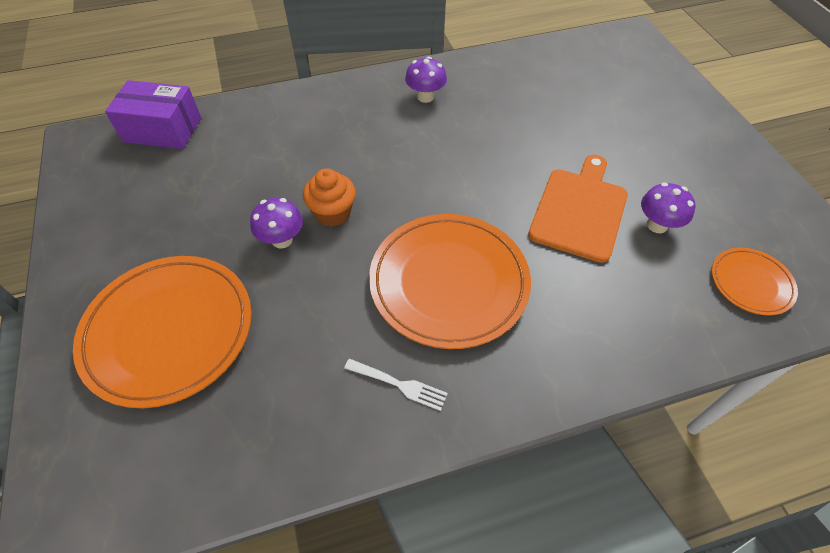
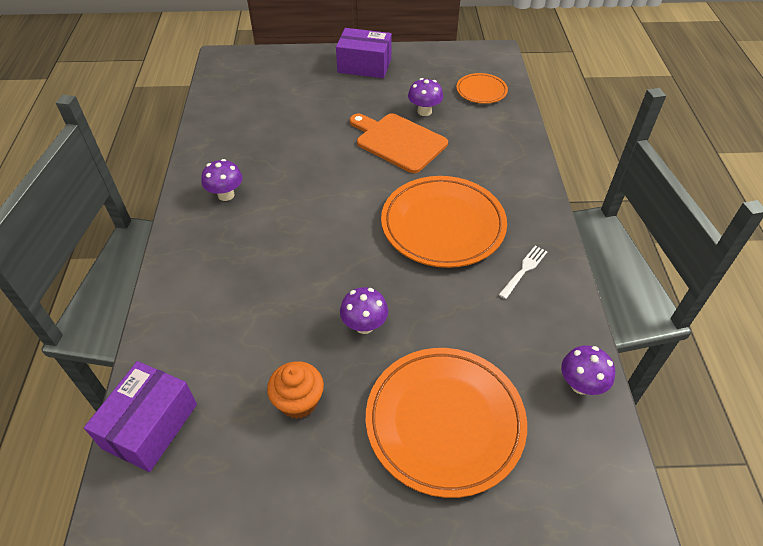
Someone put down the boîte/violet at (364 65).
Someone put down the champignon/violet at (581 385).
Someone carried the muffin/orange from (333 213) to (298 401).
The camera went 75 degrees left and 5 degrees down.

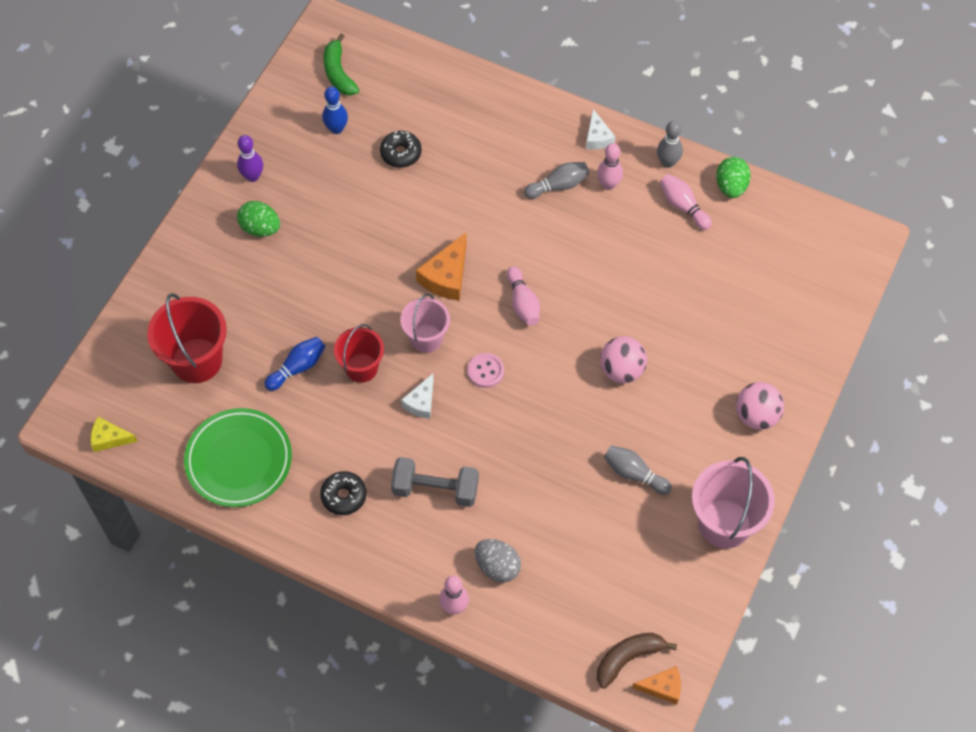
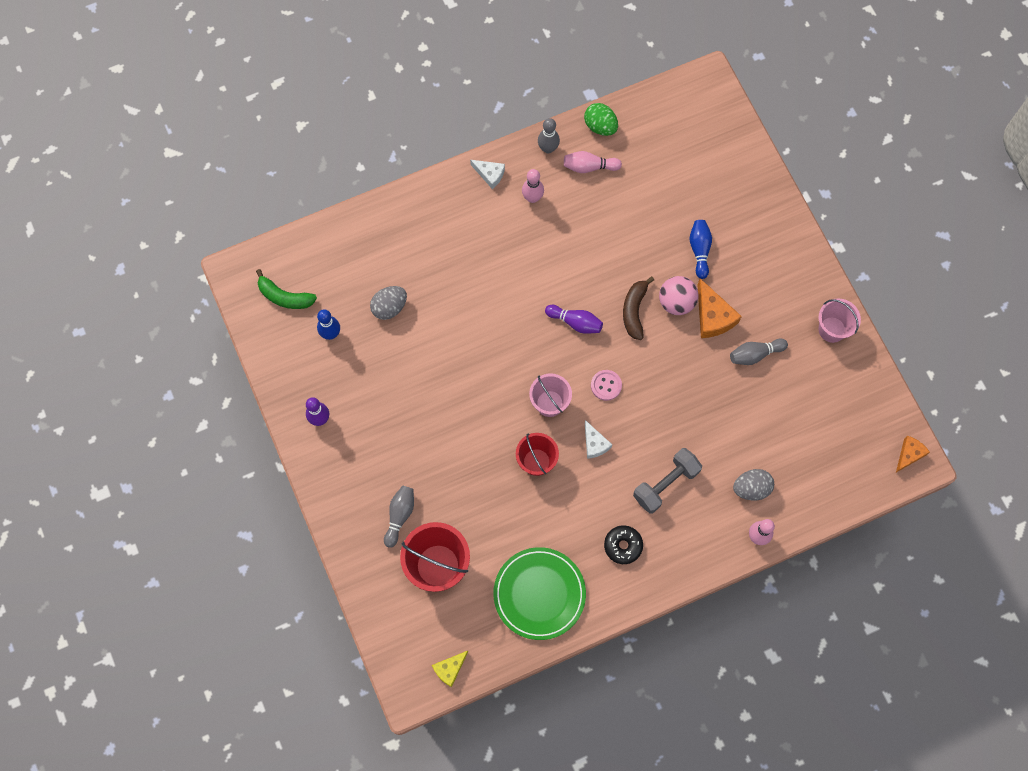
Someone took away the œuf/vert at (260 228).
Someone took away the balle/rose at (756 416).
Someone carried the quille/bleu from (298 367) to (699 250).
Someone carried the fromage/orange from (446 276) to (713 316).
Someone carried the quille/gris from (558 186) to (400 516).
Someone carried the banane/marron from (628 658) to (634 311).
Someone swapped the beignet/noir at (401 153) for the œuf/gris at (389 307).
Someone repainted the quille/rose at (523 303), which became the quille/violet at (575 322).
Someone scaled the seau/rose at (724 523) by 0.64.
The camera went 50 degrees left and 10 degrees up.

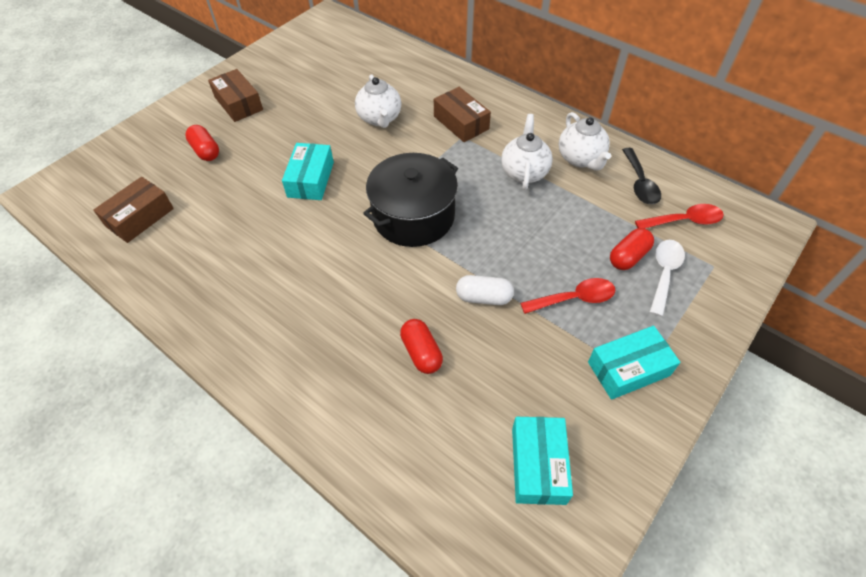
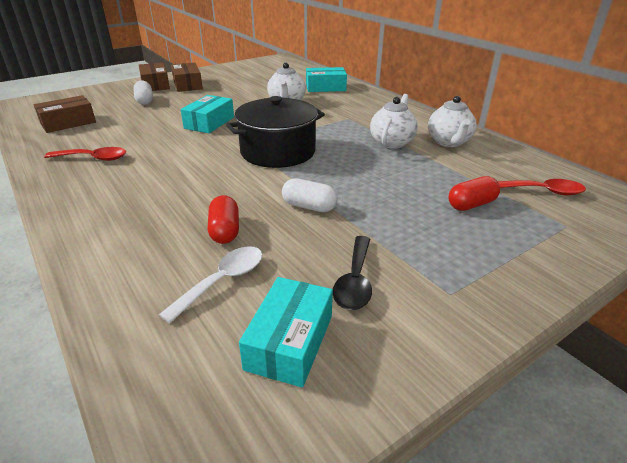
Someone carried the boîte/marron from (461 123) to (155 84).
Someone carried the cuillère/rouge from (574 299) to (93 158).
Someone carried the boîte/turquoise from (628 368) to (325 87).
Someone carried the cuillère/noir from (639 183) to (355 281).
Someone carried the cuillère/blanc from (664 274) to (222 281).
Someone repainted the gélule/rouge at (206 151), which became the gélule/blanc at (145 101).
The camera went 15 degrees right and 20 degrees down.

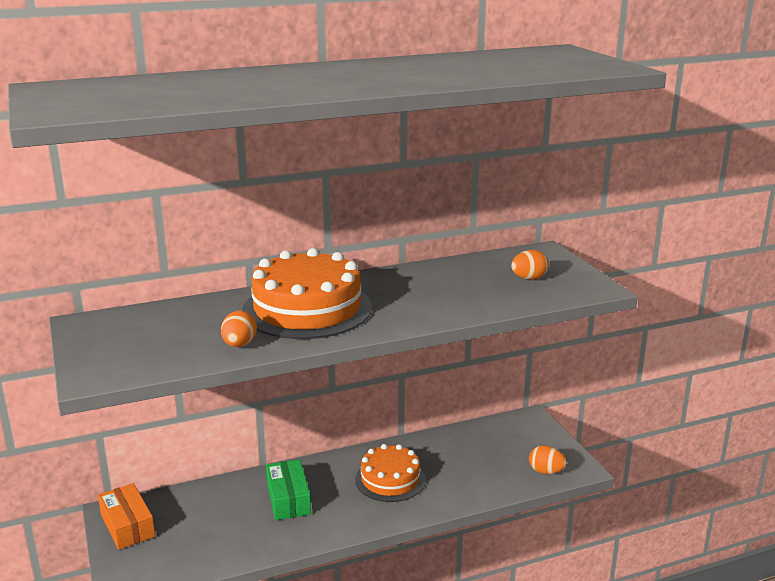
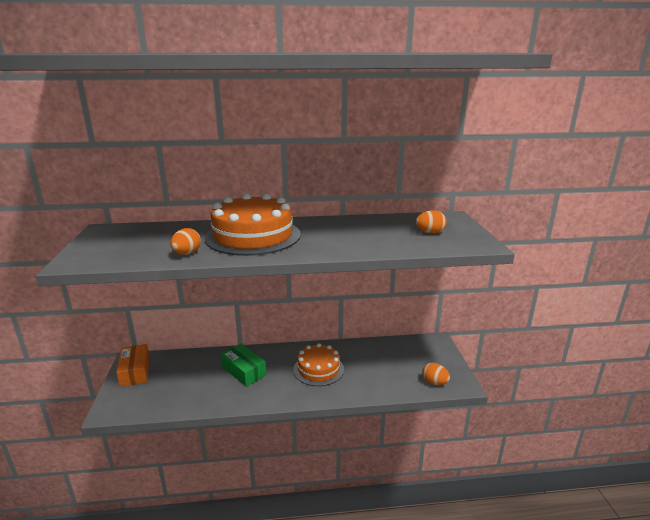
Someone rotated the boîte/vert at (288 499) by 45 degrees counterclockwise.
The camera went 15 degrees right and 0 degrees up.

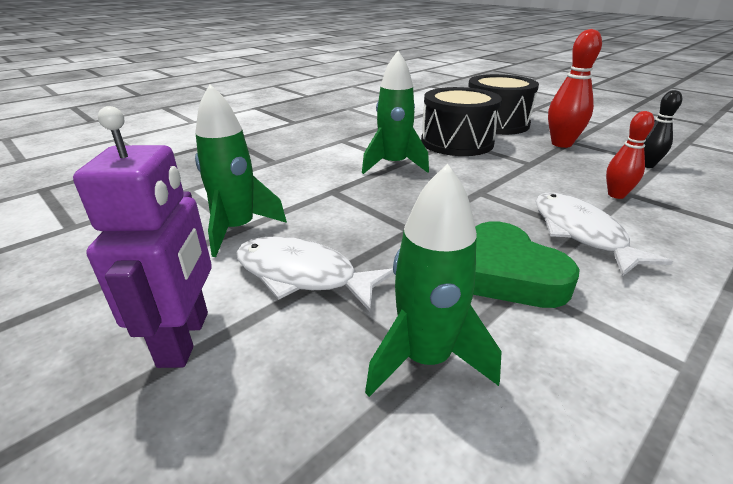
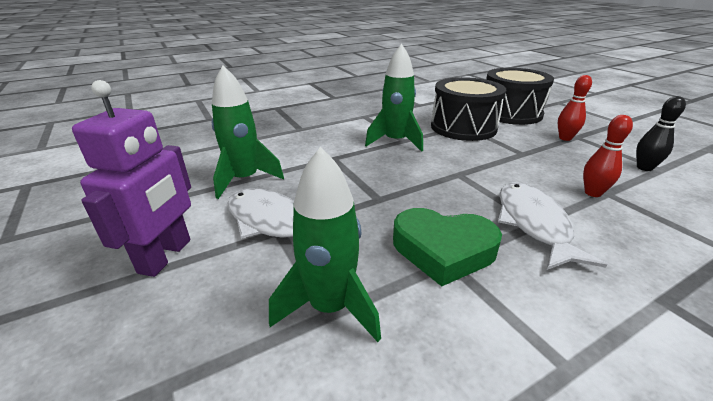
Someone rotated the cœur/vert at (509 274) by 60 degrees counterclockwise.
Someone scaled the quille/rouge at (561 144) by 0.63.
The camera went 15 degrees right and 0 degrees up.

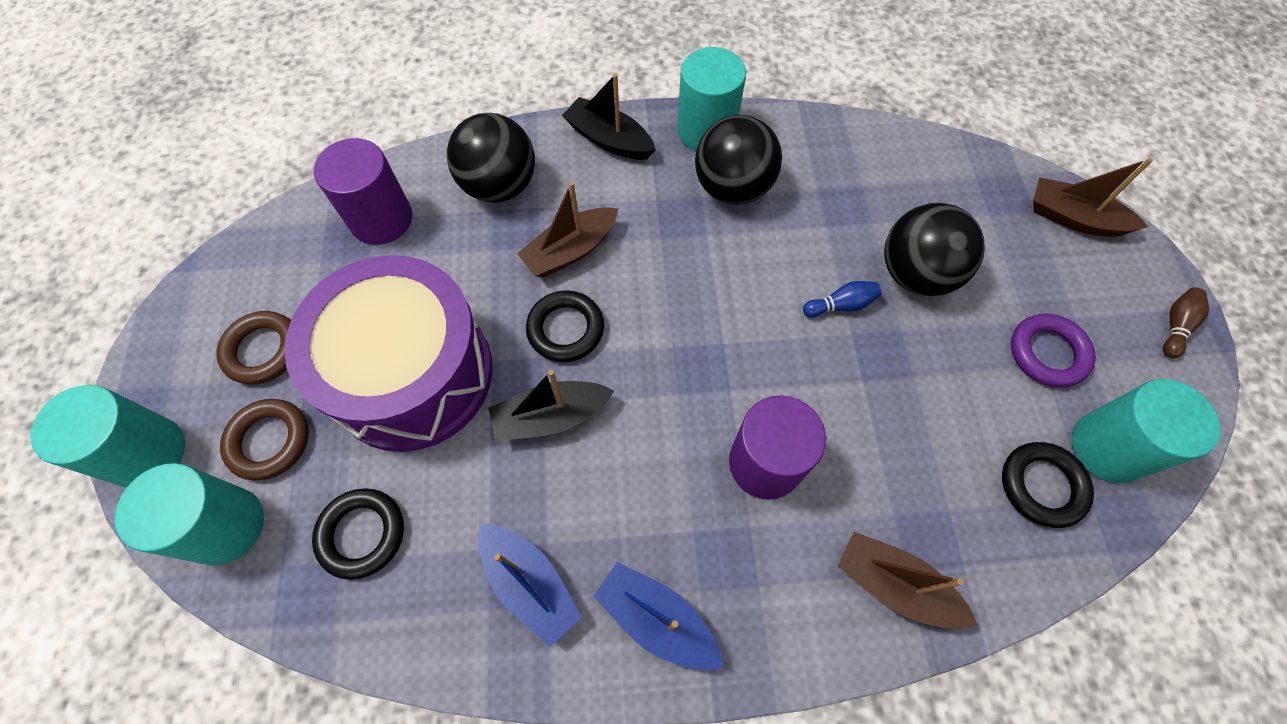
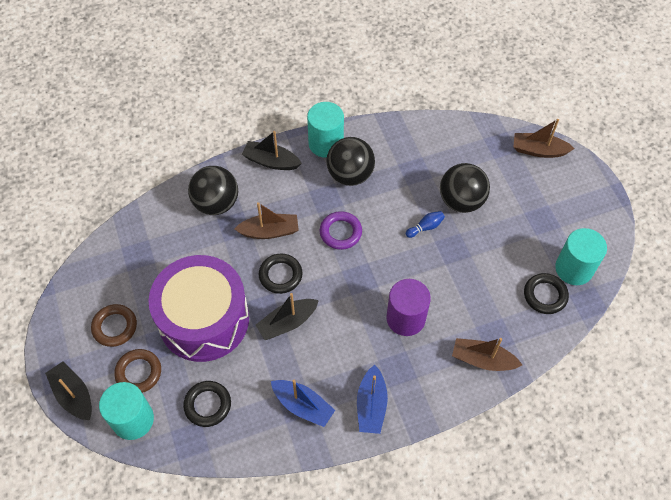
Someone took away the cylindre/violet at (381 219).
Someone took away the quille/marron at (1175 326).
Someone carried the anneau/violet from (1047 353) to (340 232).
Someone swapped the cylindre/turquoise at (148 453) for the bateau/noir at (73 395).
Someone rotated the bateau/marron at (570 250) by 135 degrees counterclockwise.
Someone rotated the bateau/bleu at (657 619) by 105 degrees counterclockwise.
The camera went 15 degrees left and 5 degrees down.

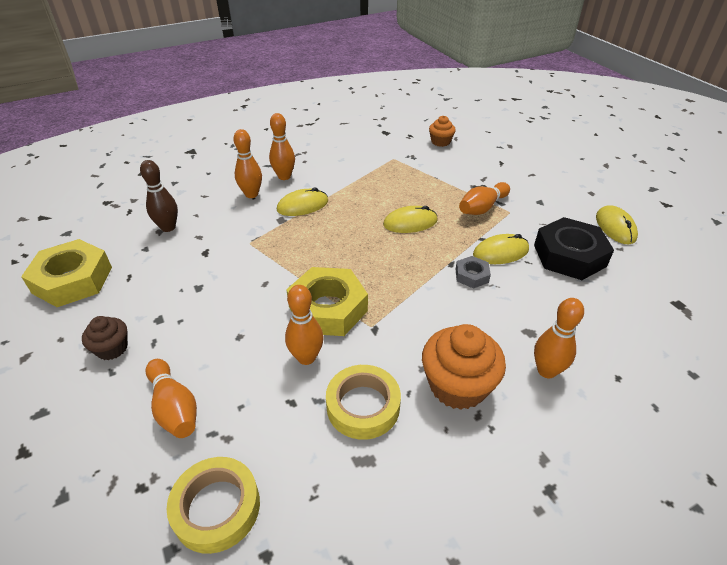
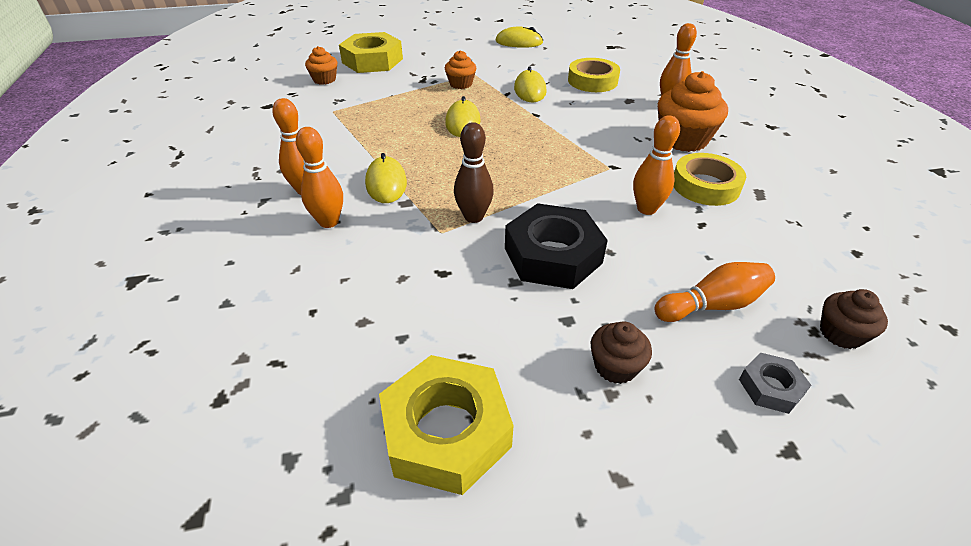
Someone put down the muffin/marron at (841 333).
Someone carried the quille/marron from (168 227) to (474 217).
Someone carried the ruban adhésif/jaune from (216 508) to (592 81).
Someone carried the écrou/jaune from (328 308) to (372 61).
Someone carried the écrou/gris from (471 275) to (770 387).
Someone carried the écrou/noir from (569 255) to (552 255).
Someone swapped the quille/orange at (482 208) for the muffin/orange at (461 84).
The camera went 75 degrees left and 0 degrees up.

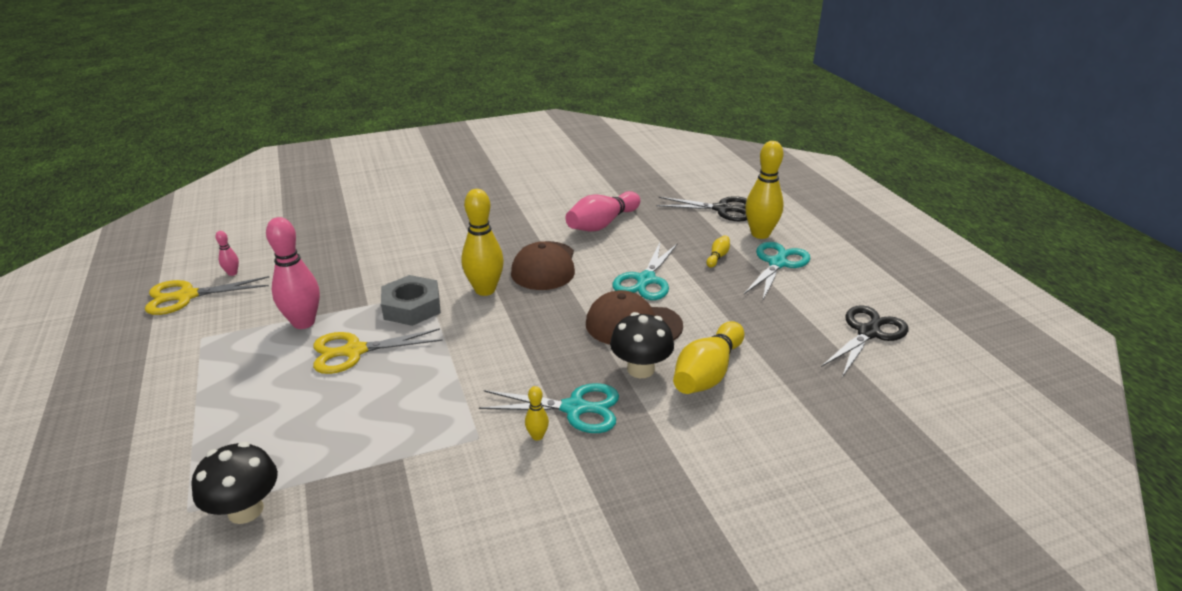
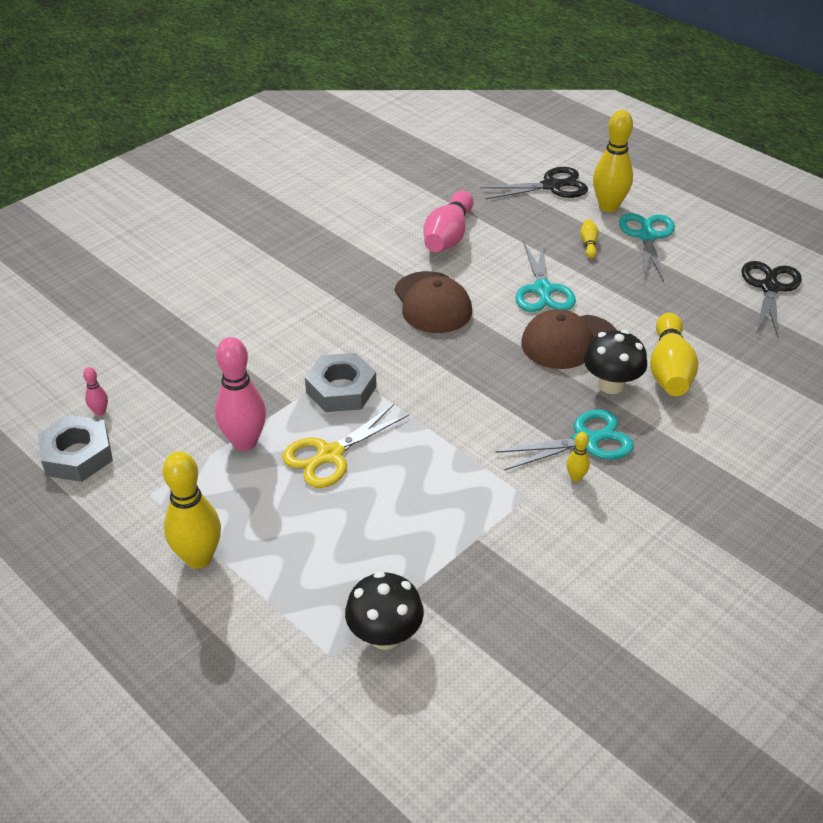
Someone carried the quille/jaune from (485 290) to (198 558).
Someone swapped the ciseaux/jaune at (186 296) for the écrou/gris at (77 455).
The camera went 25 degrees left and 10 degrees up.

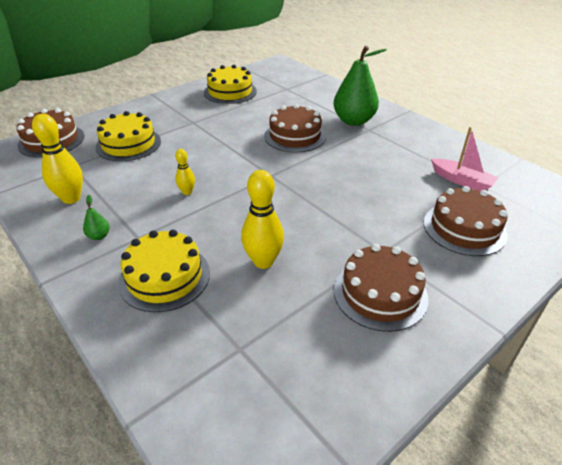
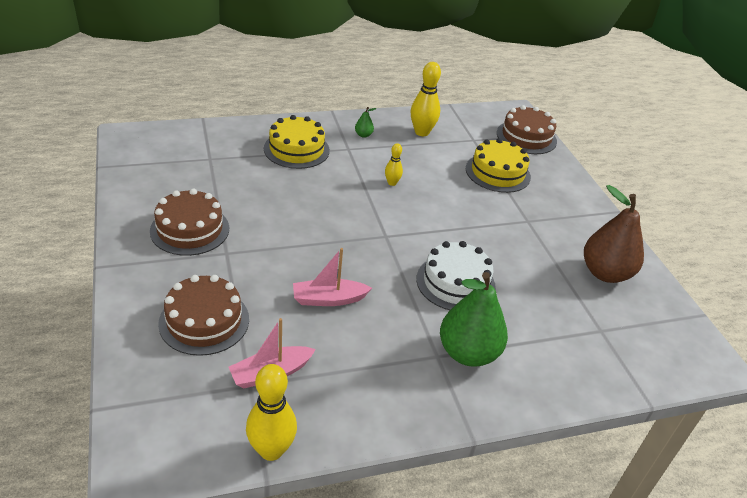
Someone put down the bateau/rose at (328 299).
Someone carried the quille/jaune from (263 261) to (271 450).
Someone swapped the gâteau/jaune at (230 92) for the poire/marron at (605 273).
Someone repainted the gâteau/marron at (295 136), which became the gâteau/blanc at (455 283).
The camera went 110 degrees right and 0 degrees up.

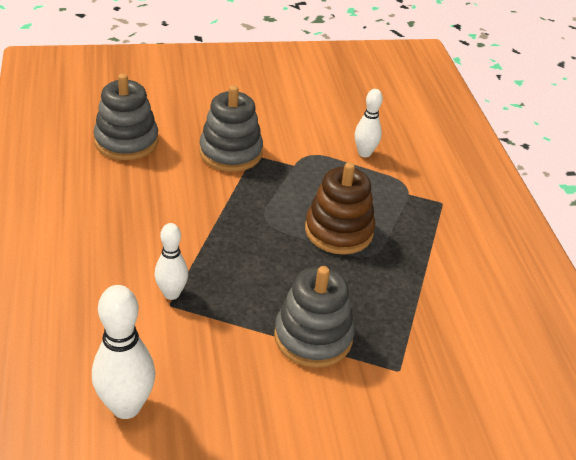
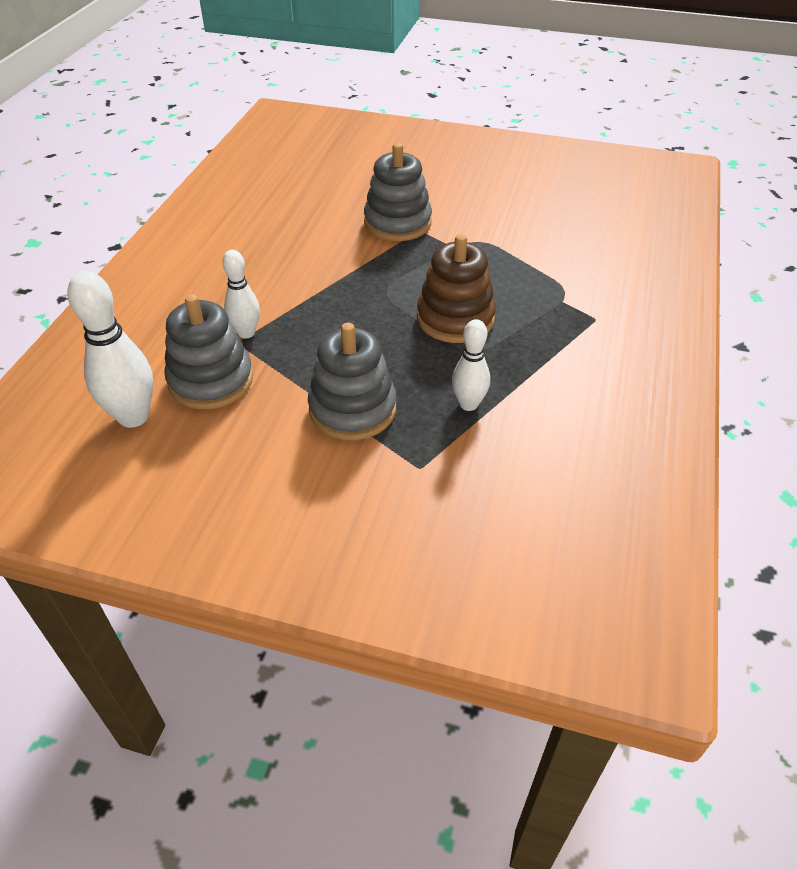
Someone carried the jouet à empiler/gris from (126 141) to (211 380).
Someone carried the quille/blanc from (364 153) to (468 404).
The camera went 30 degrees right and 5 degrees up.

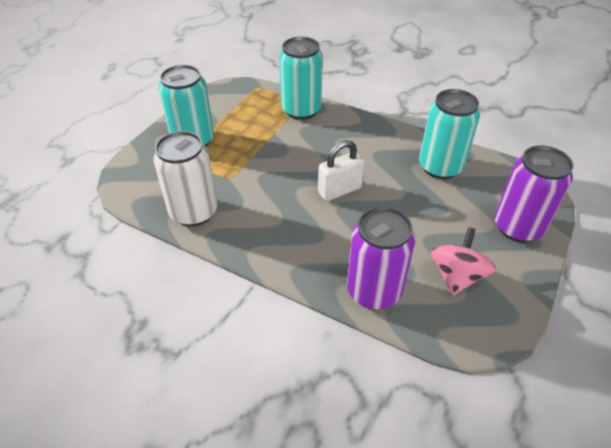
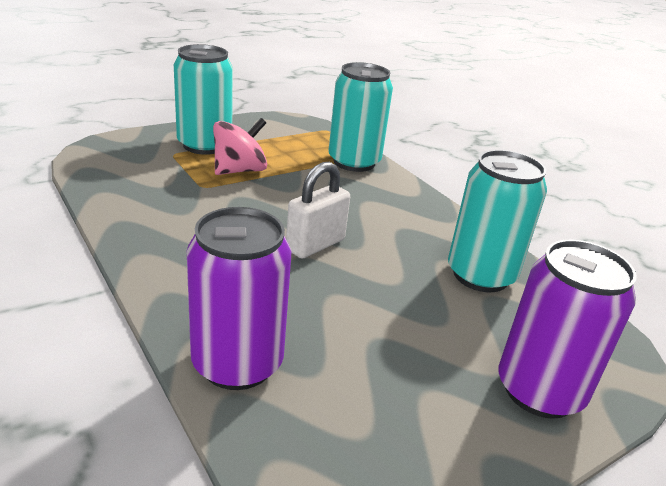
Someone took away the canette/blanc at (193 212).
Someone carried the toupie/rose from (457 276) to (239 170).
Someone rotated the cadenas/blanc at (339 190) by 45 degrees counterclockwise.
The camera went 25 degrees right and 15 degrees down.

